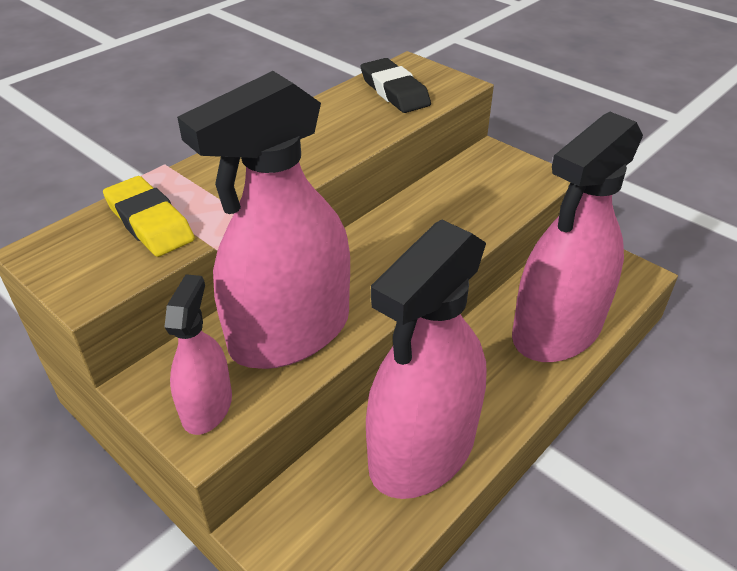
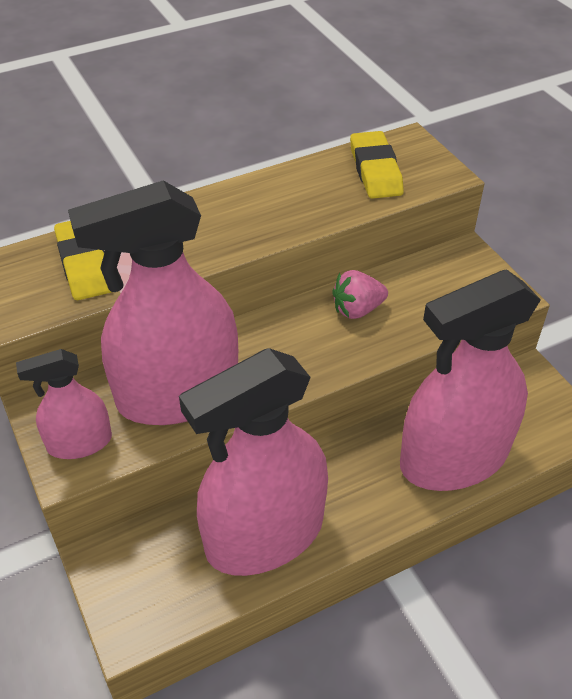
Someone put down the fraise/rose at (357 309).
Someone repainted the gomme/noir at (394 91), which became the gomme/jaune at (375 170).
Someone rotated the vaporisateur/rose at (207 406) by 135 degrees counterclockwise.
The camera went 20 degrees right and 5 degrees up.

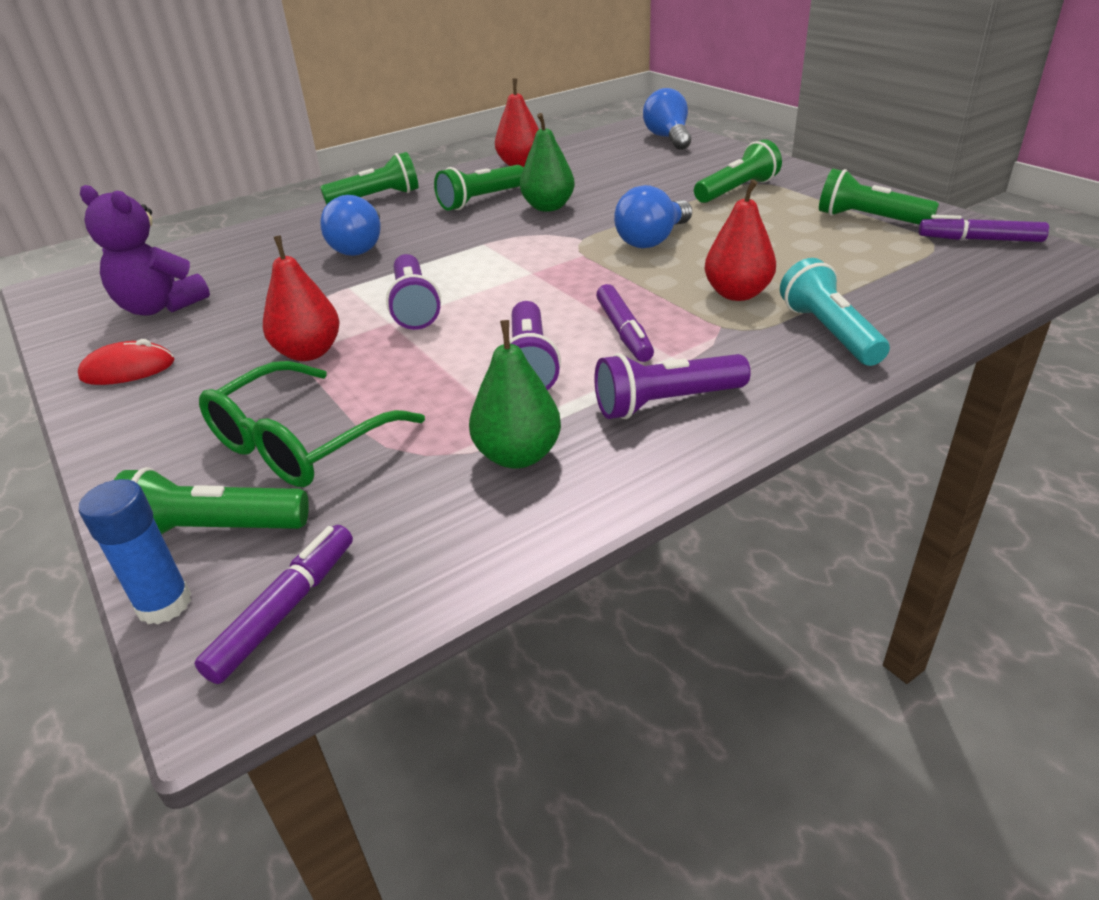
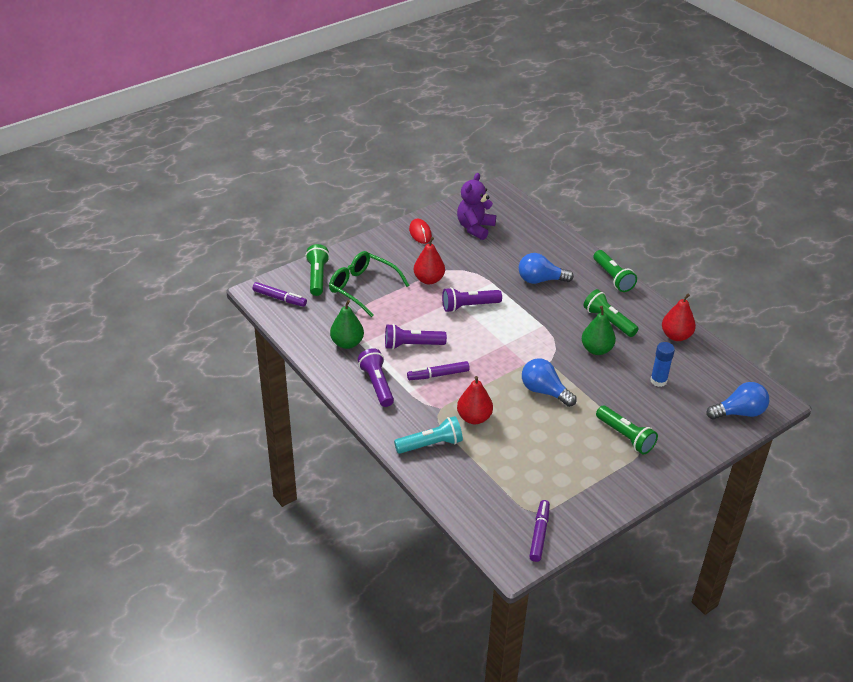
Someone took away the lampe de poche/vert at (868 219).
Someone carried the bâton de colle/bleu from (164 604) to (658 381).
The camera went 85 degrees right and 5 degrees up.

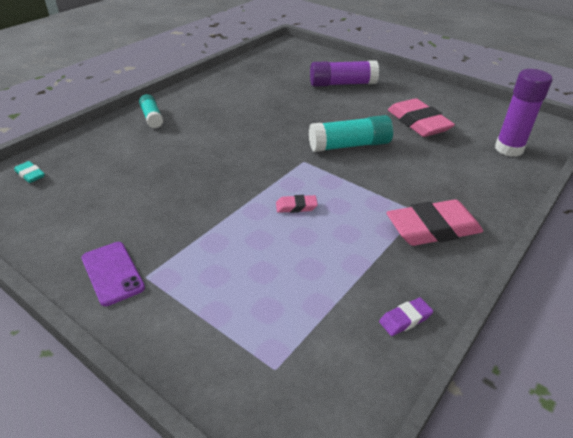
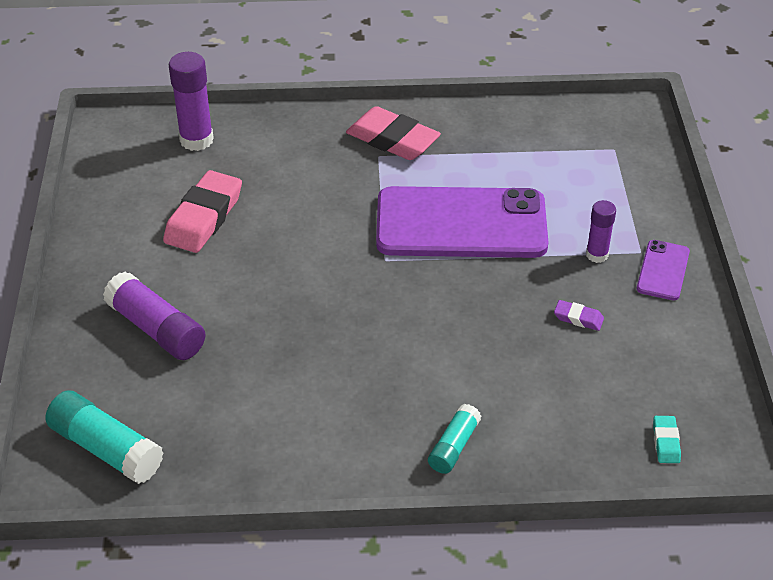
Someone put down the bâton de colle/violet at (597 255).
Someone carried the bâton de colle/turquoise from (349 145) to (106 449).
Someone carried the gomme/violet from (405 319) to (578 318).
Someone swapped the gomme/rose at (296 207) for the téléphone/violet at (461 223).
The camera went 130 degrees left and 5 degrees up.

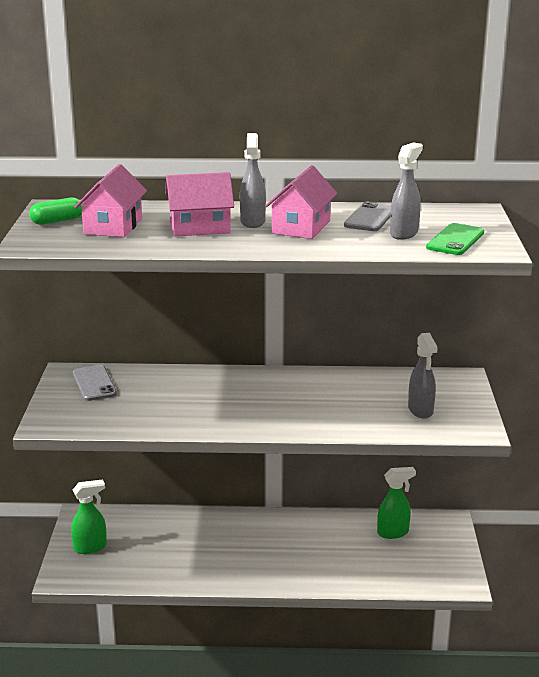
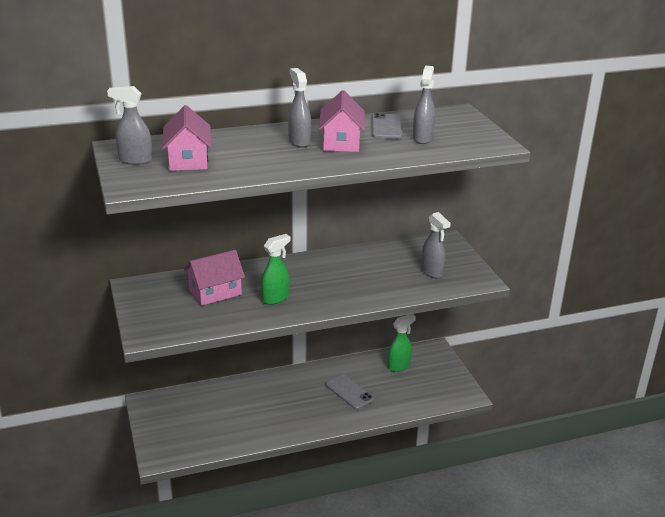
Someone took away the téléphone/vert at (455 240).
Someone carried the vaporisateur/vert from (90 547) to (275 298).
Someone carried the téléphone/gris from (94 383) to (349 392).
Someone carried the maison/rose from (200 227) to (215 292).
Someone swapped the gélule/vert at (57 221) for the vaporisateur/gris at (135 160).
The camera went 20 degrees left and 5 degrees up.

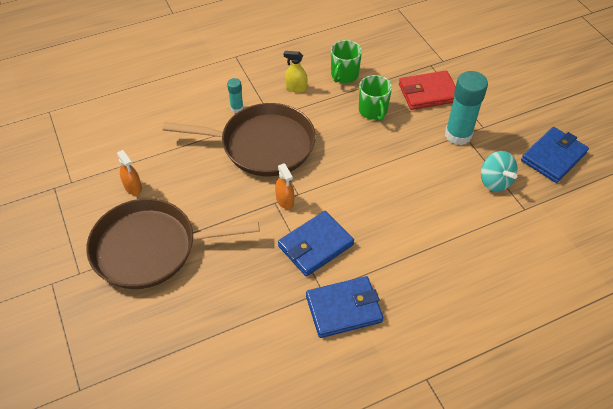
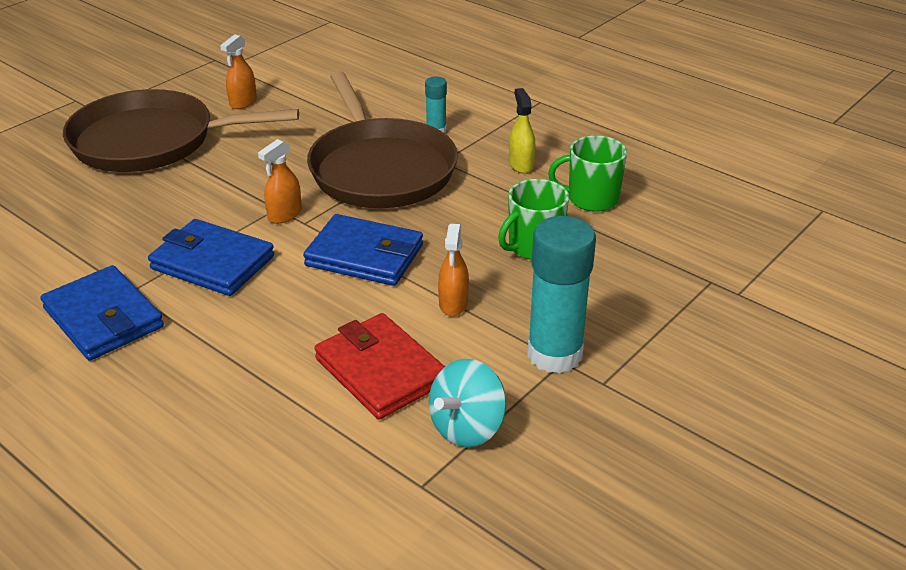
Someone put down the vaporisateur/orange at (453 304).
Someone carried the portefeuille/rouge from (428 93) to (381 371).
Someone carried the portefeuille/bleu from (553 157) to (364 255).
Someone rotated the poêle/marron at (150 248) by 60 degrees counterclockwise.
The camera went 65 degrees right and 15 degrees down.

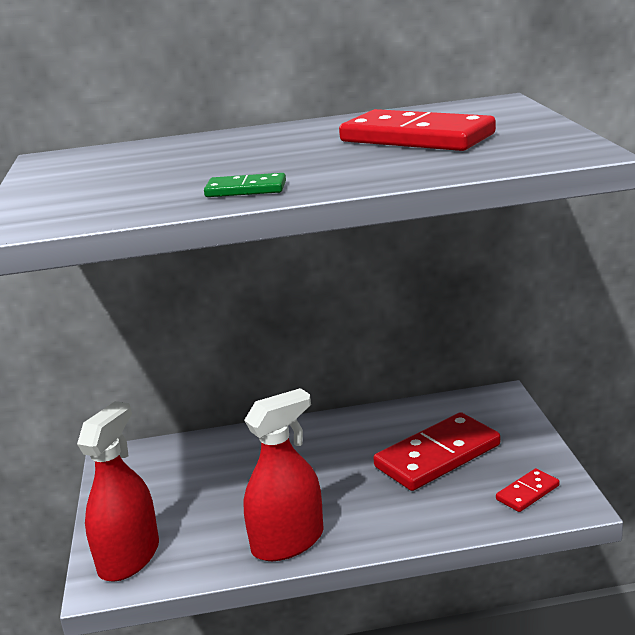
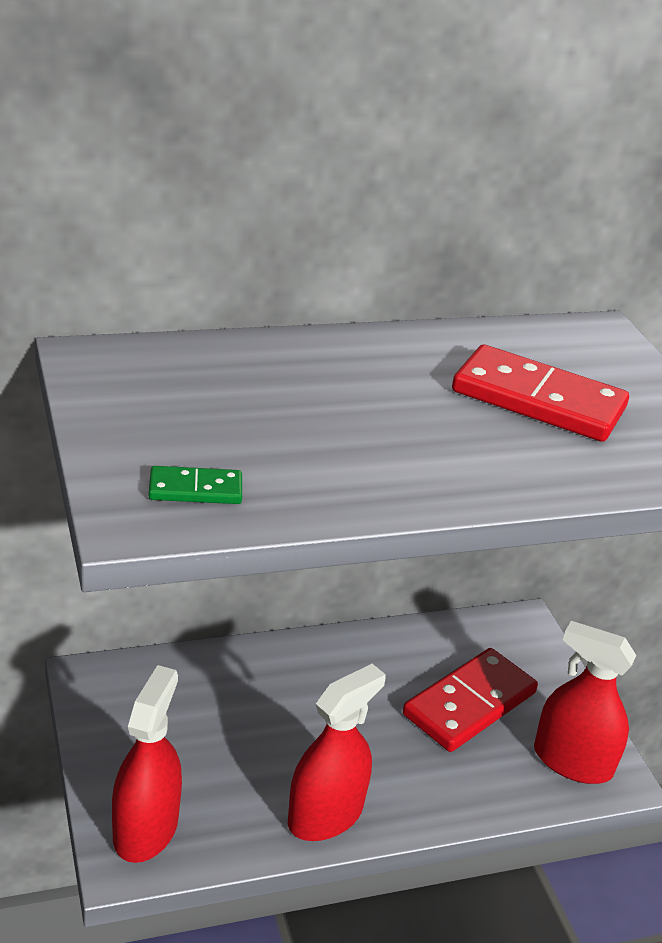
Someone carried the domino/vert from (246 189) to (195 489).
Someone swapped the domino/rouge at (527 493) for the vaporisateur/rouge at (572 761).
The camera went 15 degrees left and 10 degrees up.

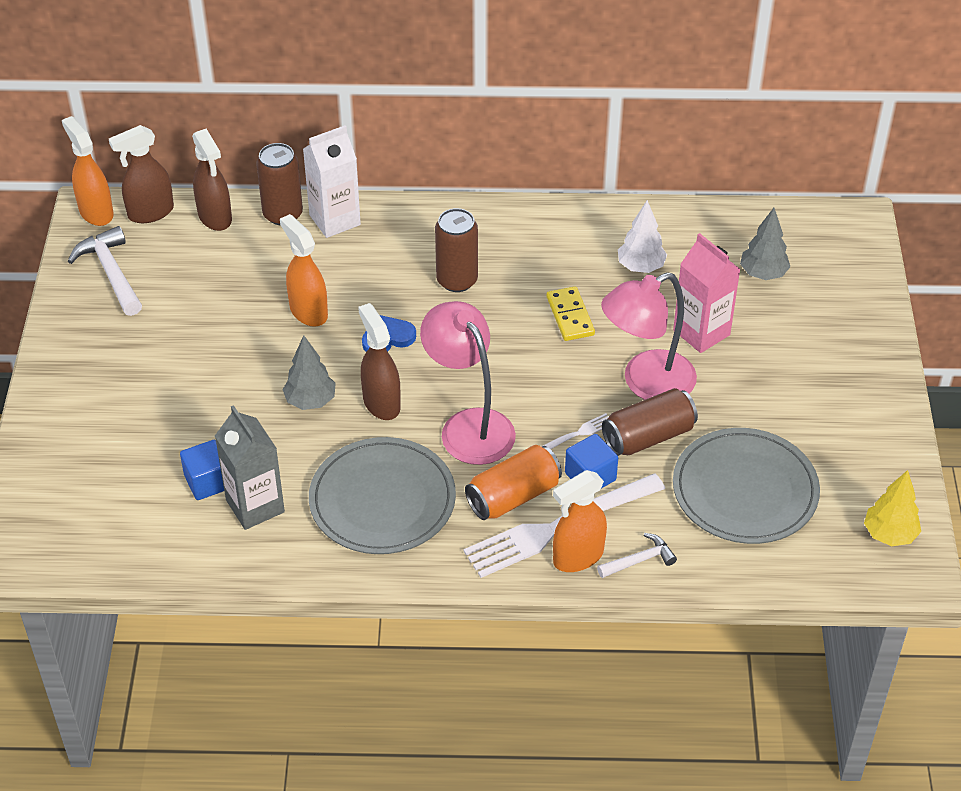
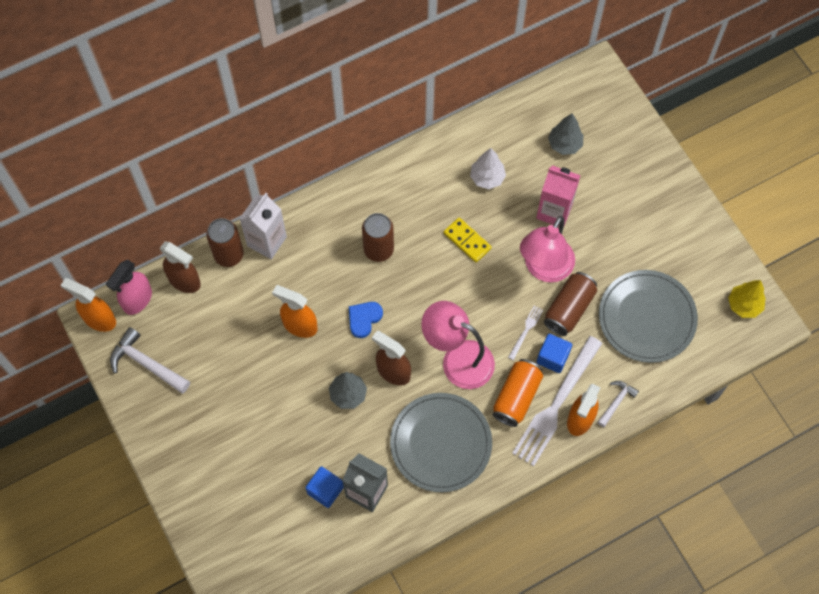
Someone repainted the vaporisateur/marron at (150 213), which became the vaporisateur/rose at (137 300).
The camera went 30 degrees left and 20 degrees up.

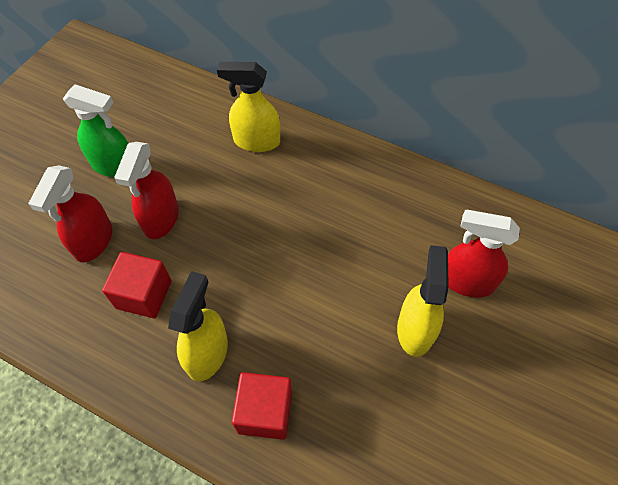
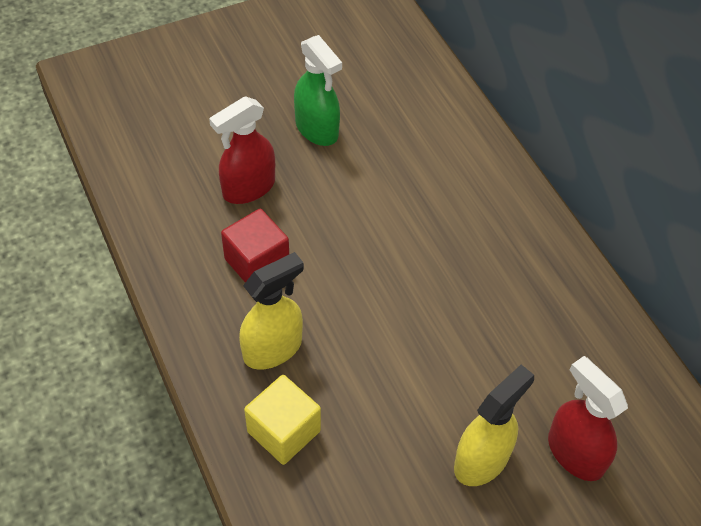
Someone took away the vaporisateur/rouge at (161 219).
Someone took away the vaporisateur/jaune at (256 141).
Someone repainted the cube/rouge at (265 412), which became the cube/jaune at (284 431).
The camera went 35 degrees right and 5 degrees down.

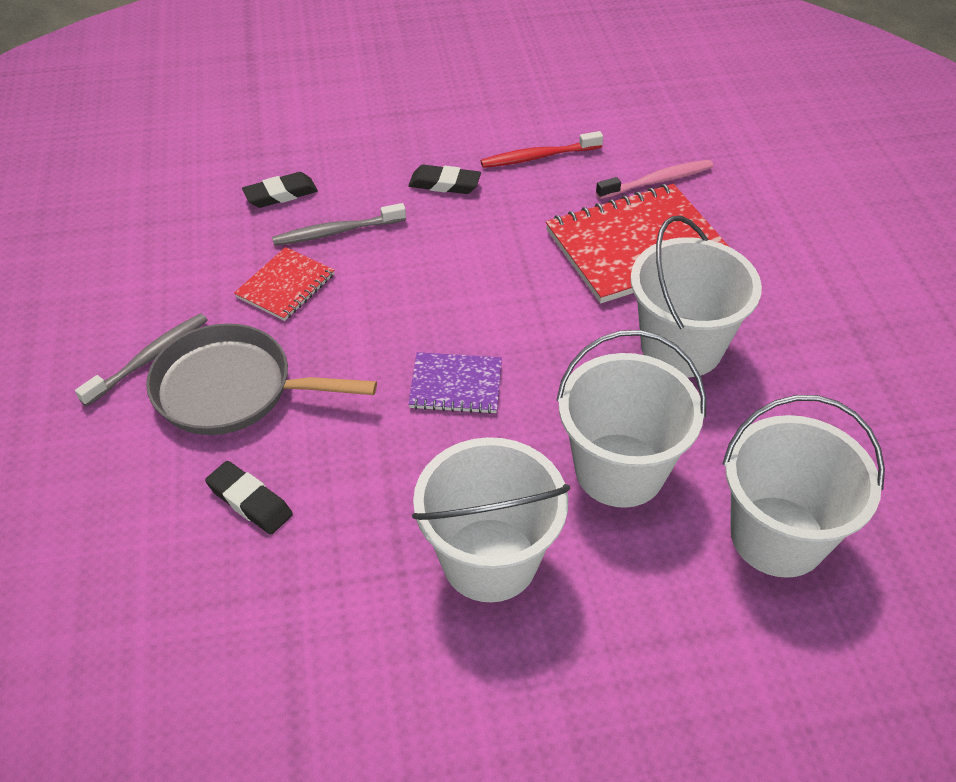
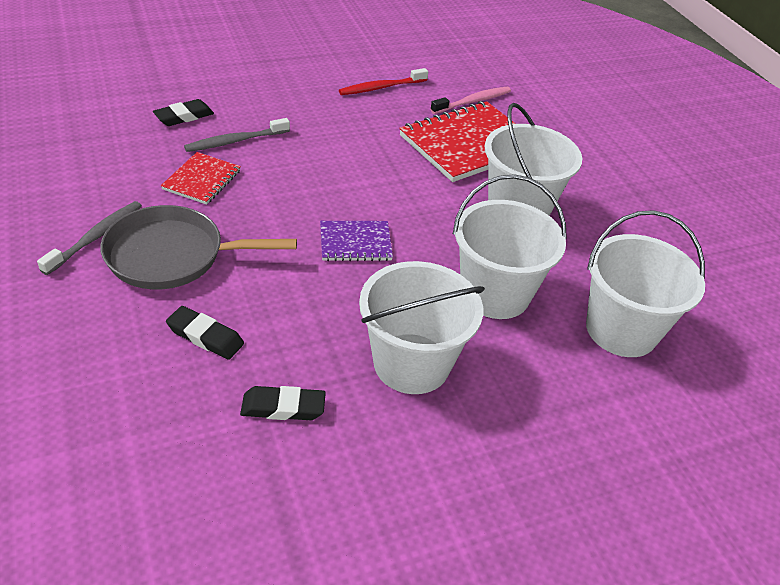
Someone carried the gomme/noir from (444 184) to (283 407).
The camera went 15 degrees left and 5 degrees down.

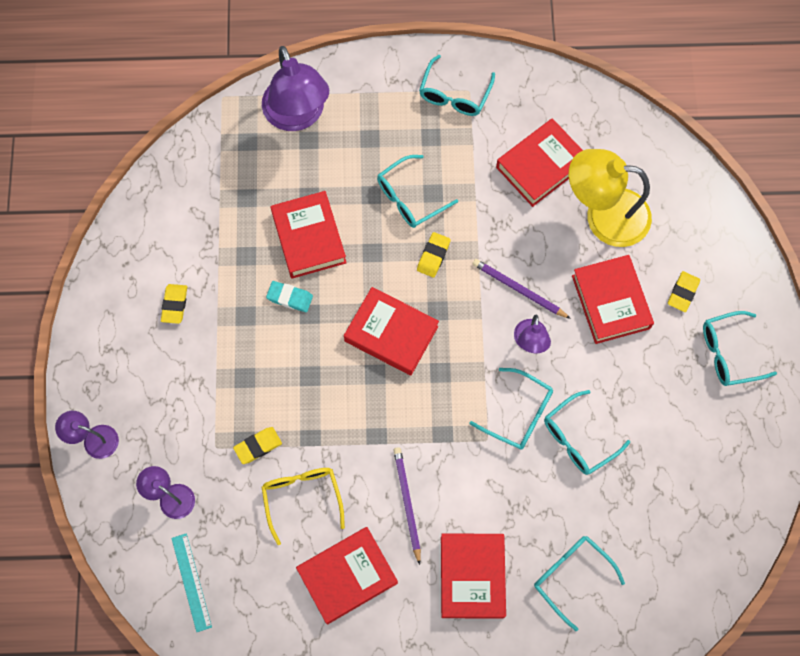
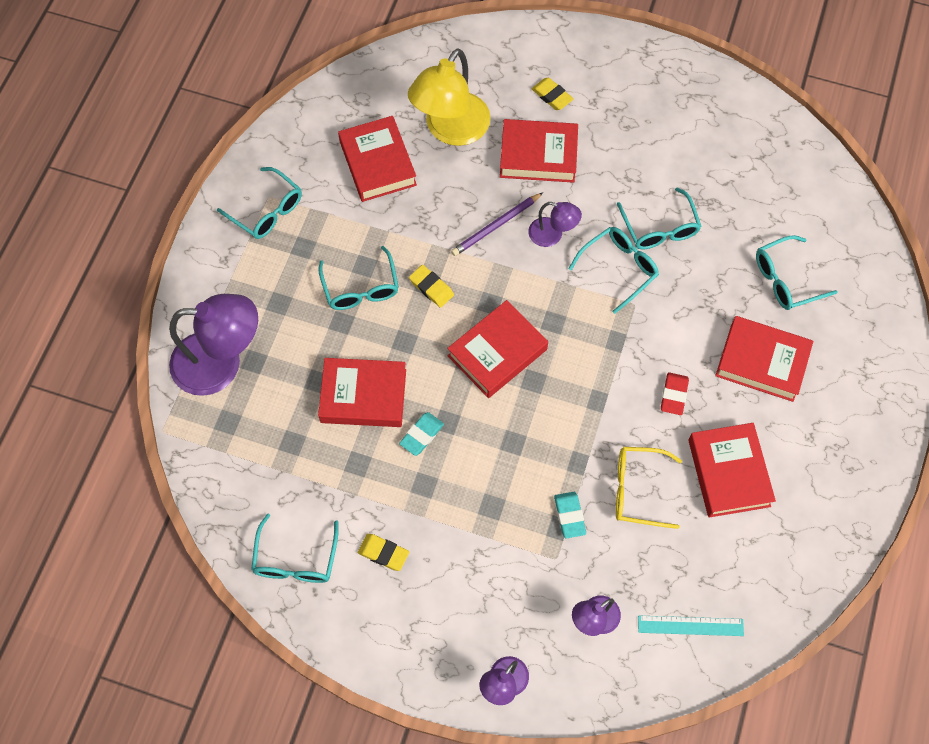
Someone carried the lunettes/turquoise from (728 353) to (296 559).
Someone swapped the crayon/violet at (407 503) for the gomme/rouge at (674 395).
Someone repainted the gomme/jaune at (258 446), which became the gomme/turquoise at (569 516).
The camera went 70 degrees left and 5 degrees down.

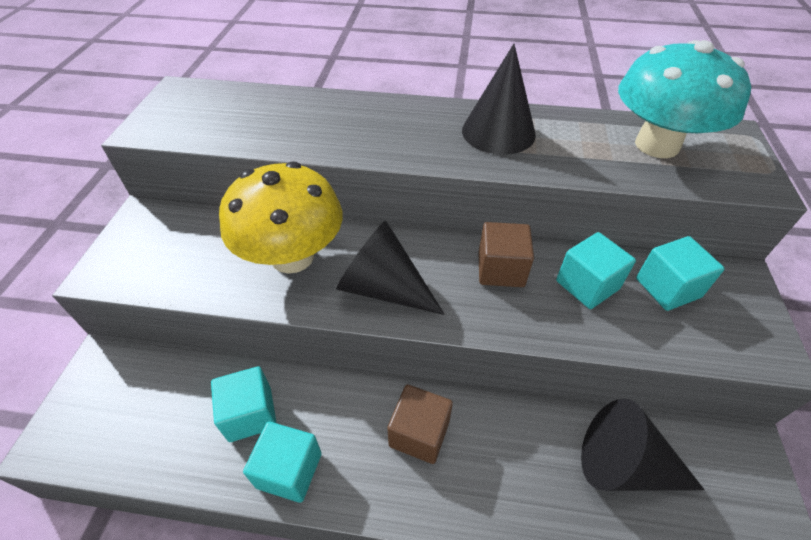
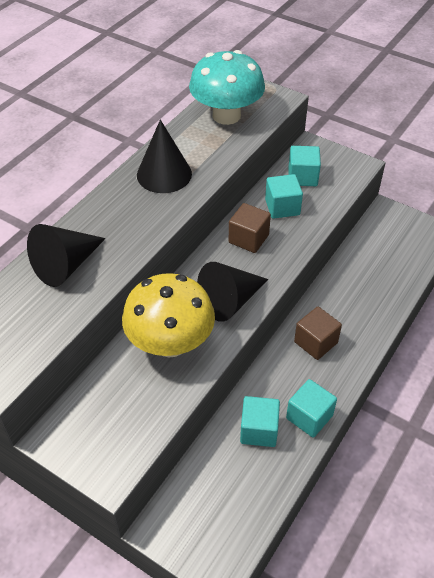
Someone carried the cône/noir from (624 465) to (66 265).
The camera went 65 degrees left and 0 degrees up.

